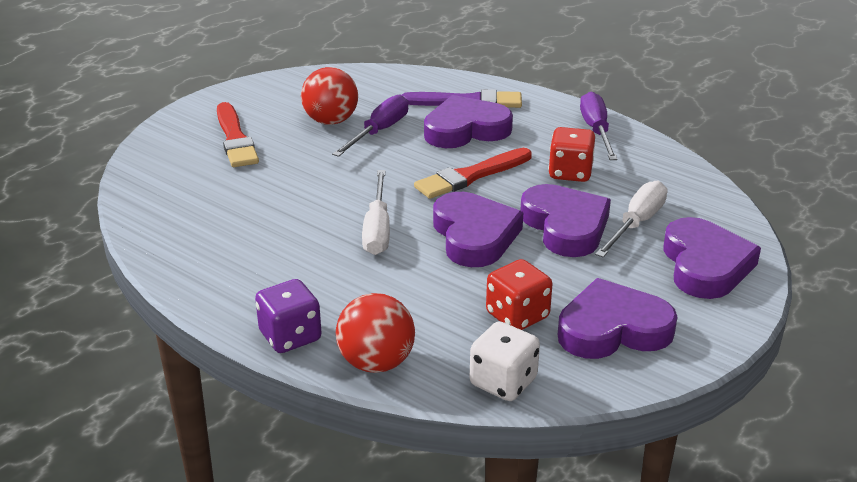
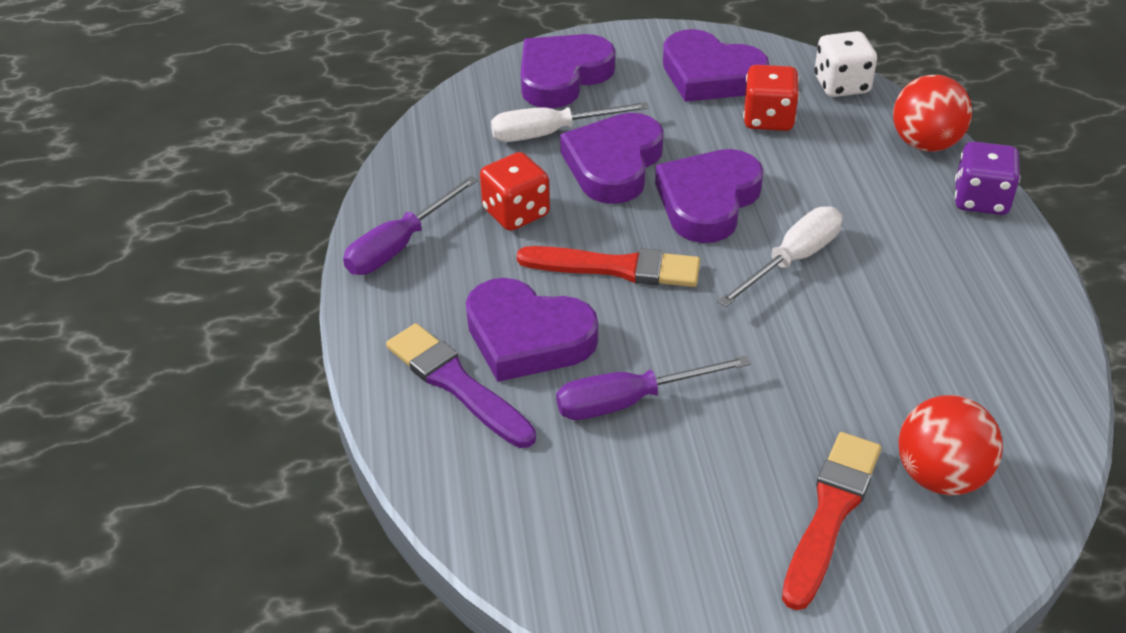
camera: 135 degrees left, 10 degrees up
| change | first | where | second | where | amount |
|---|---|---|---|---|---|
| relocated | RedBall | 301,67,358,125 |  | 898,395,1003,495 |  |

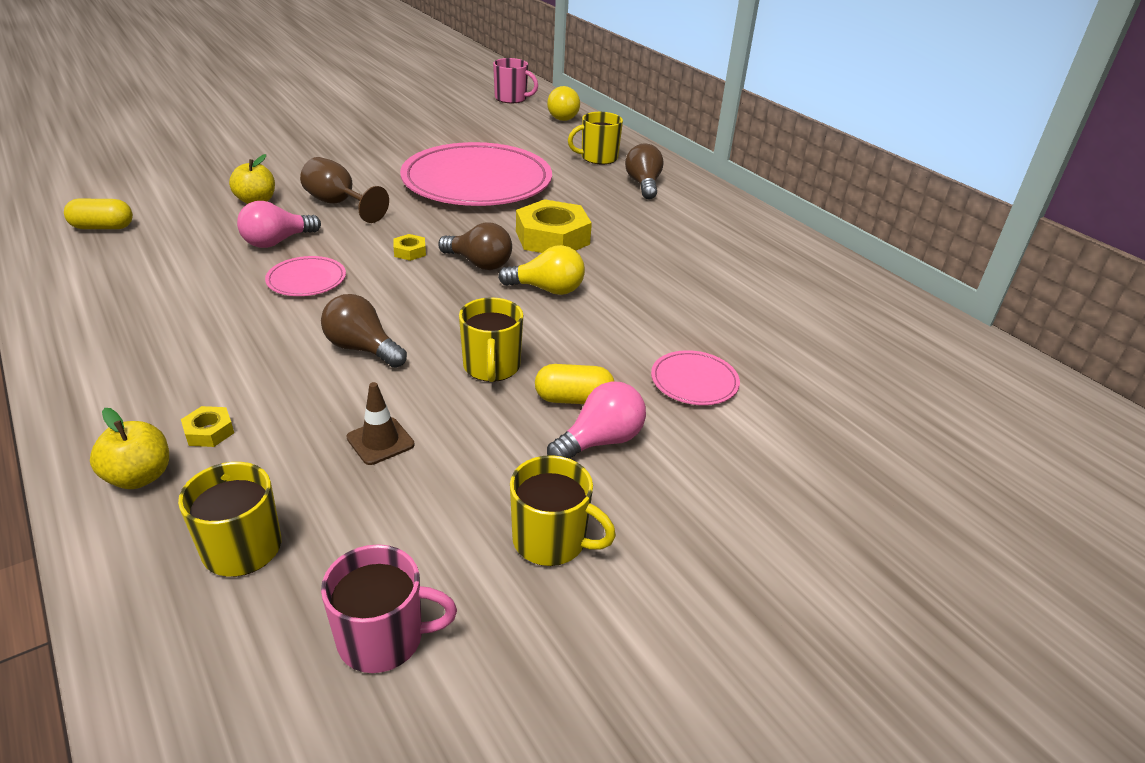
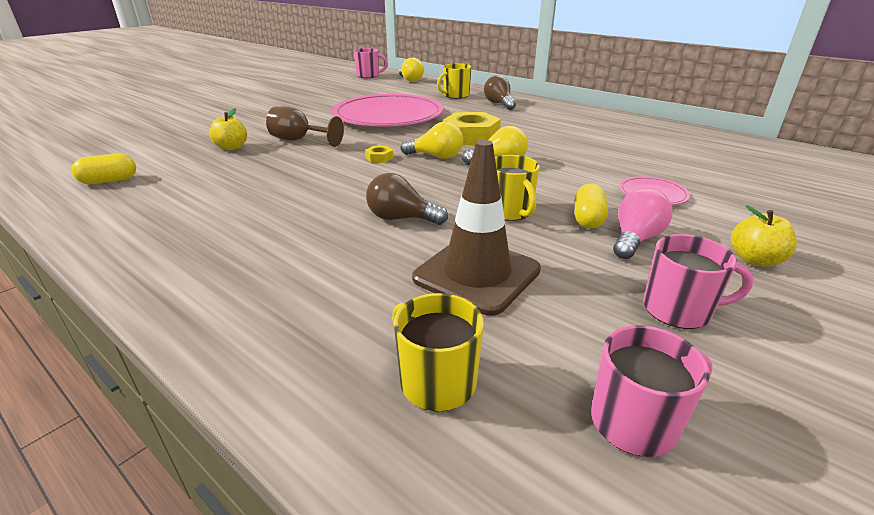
camera: 15 degrees left, 5 degrees down
| change | first | where | second | where | amount |
|---|---|---|---|---|---|
| missing | PinkLightBulb | 237,201,321,248 |  |  |  |
| colour | BrownLightBulb | 438,222,512,270 | YellowLightBulb | 401,122,463,159 |  |
| missing | PinkPlate | 265,256,346,296 |  |  |  |
| spun | YellowCapsule | 535,364,615,404 |  | 575,183,608,229 | 60 degrees counterclockwise |
| size | BrownTrafficCone | 346,382,414,465 |  | 412,140,541,316 | x2.13 |
| missing | YellowNut | 181,406,234,447 |  |  |  |
| relocated | YellowApple | 90,408,169,489 |  | 731,206,797,267 |  |
| colour | YellowMug | 510,455,616,566 | PinkMug | 643,234,754,329 |  |

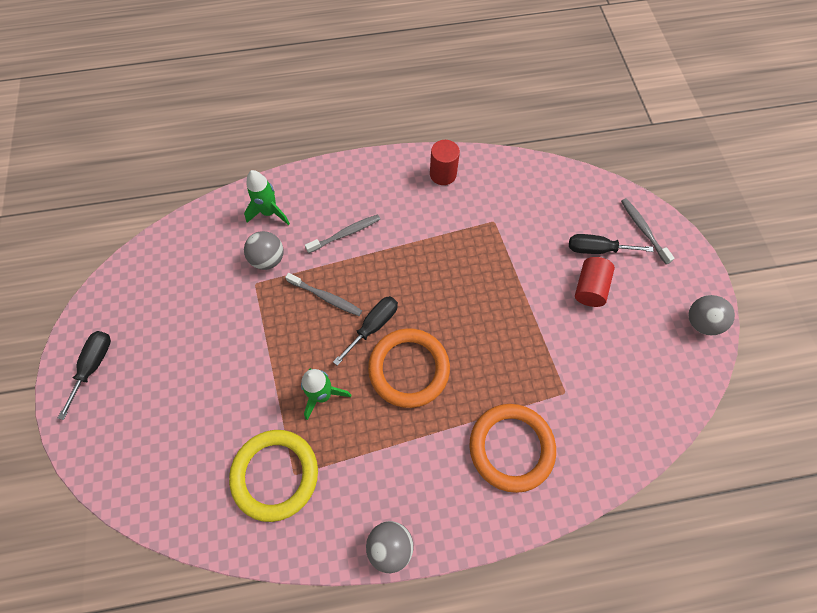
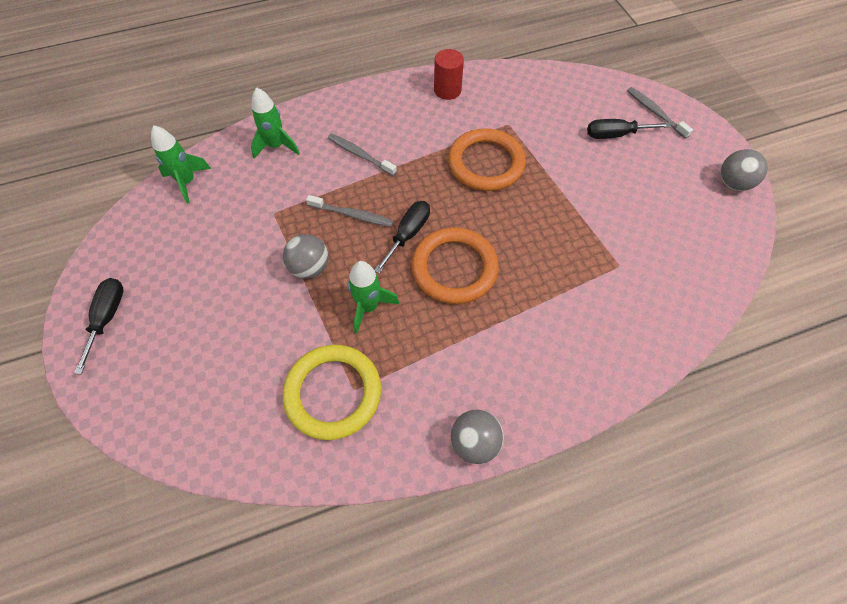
camera: 10 degrees left, 5 degrees down
| change | first | where | second | where | amount |
|---|---|---|---|---|---|
| spun | GreyToothbrush | 305,214,380,253 |  | 328,133,397,176 | 105 degrees counterclockwise |
| relocated | GreyBall | 244,231,283,270 |  | 283,234,328,279 |  |
| missing | RedCylinder | 575,257,615,307 |  |  |  |
| relocated | OrangeRing | 469,404,556,493 |  | 448,128,526,191 |  |
| appeared |  |  | GreenRocket | 151,125,211,203 |  |

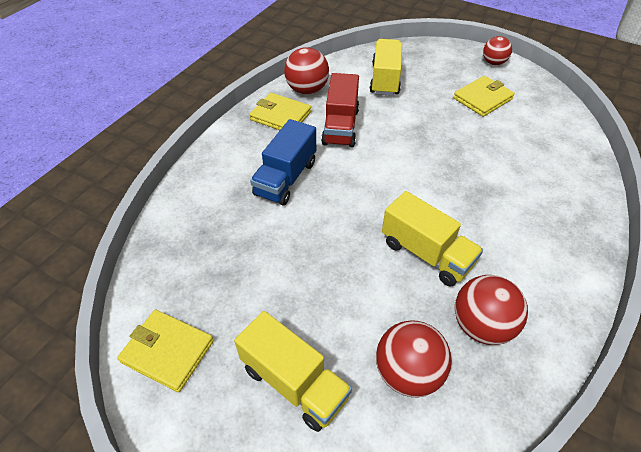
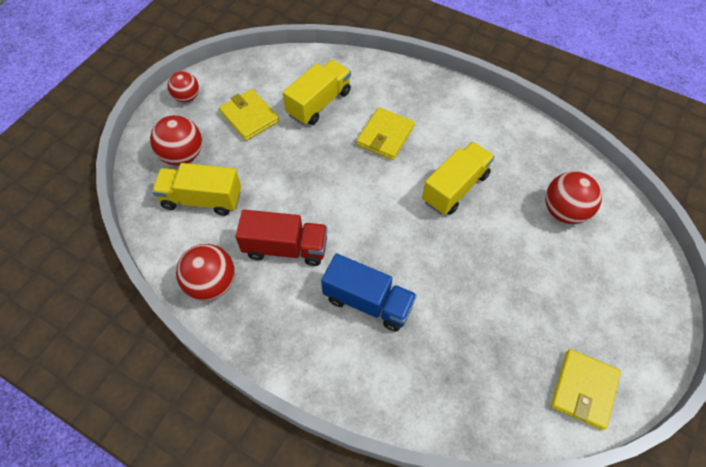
camera: 90 degrees left, 10 degrees up
| change | first | where | second | where | amount |
|---|---|---|---|---|---|
| relocated | YellowWallet | 249,93,311,130 |  | 356,107,415,160 |  |
| relocated | RedBall | 455,275,528,345 |  | 150,115,202,166 |  |
| relocated | YellowTruck | 234,311,352,432 |  | 283,60,351,125 |  |

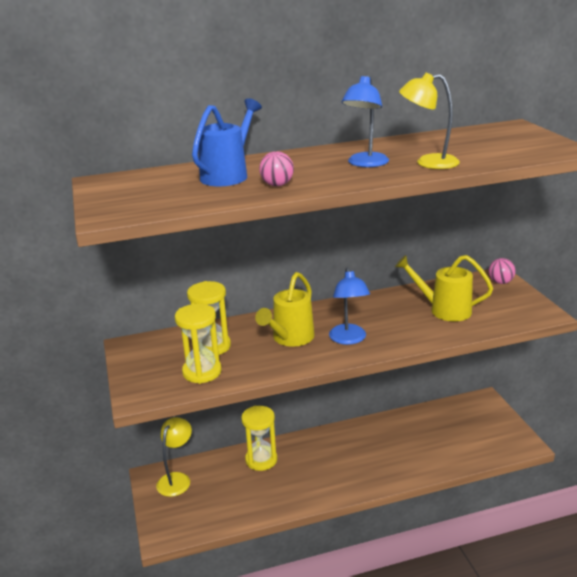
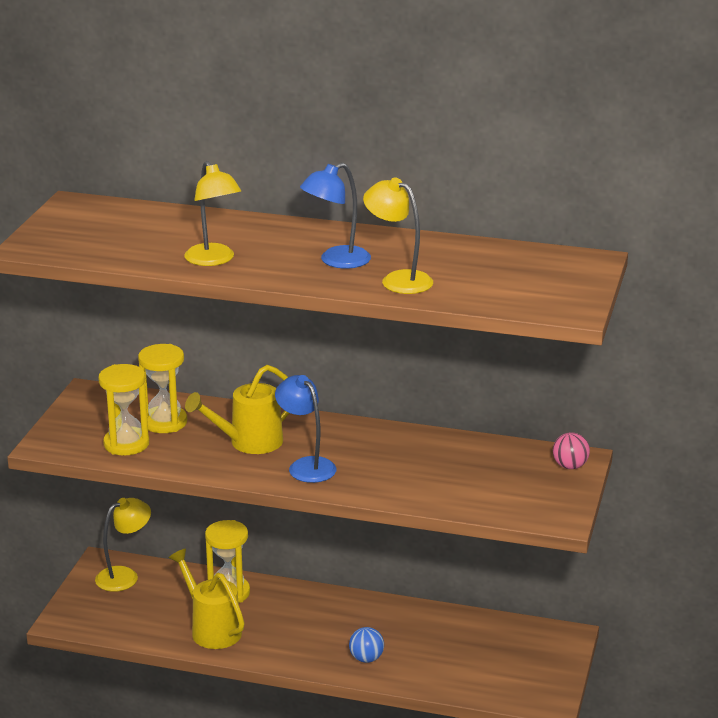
camera: 30 degrees right, 0 degrees up
| change | first | where | second | where | amount |
|---|---|---|---|---|---|
| missing | BlueWateringCan | 192,98,262,186 |  |  |  |
| exchanged | PinkBall | 259,151,294,186 | YellowLamp | 184,161,241,266 |  |
| relocated | YellowWateringCan | 395,255,493,322 |  | 169,548,244,649 |  |
| spun | BlueLamp | 329,267,370,345 |  | 275,375,337,483 | 120 degrees clockwise |
| appeared |  |  | BlueBall | 349,627,384,663 |  |

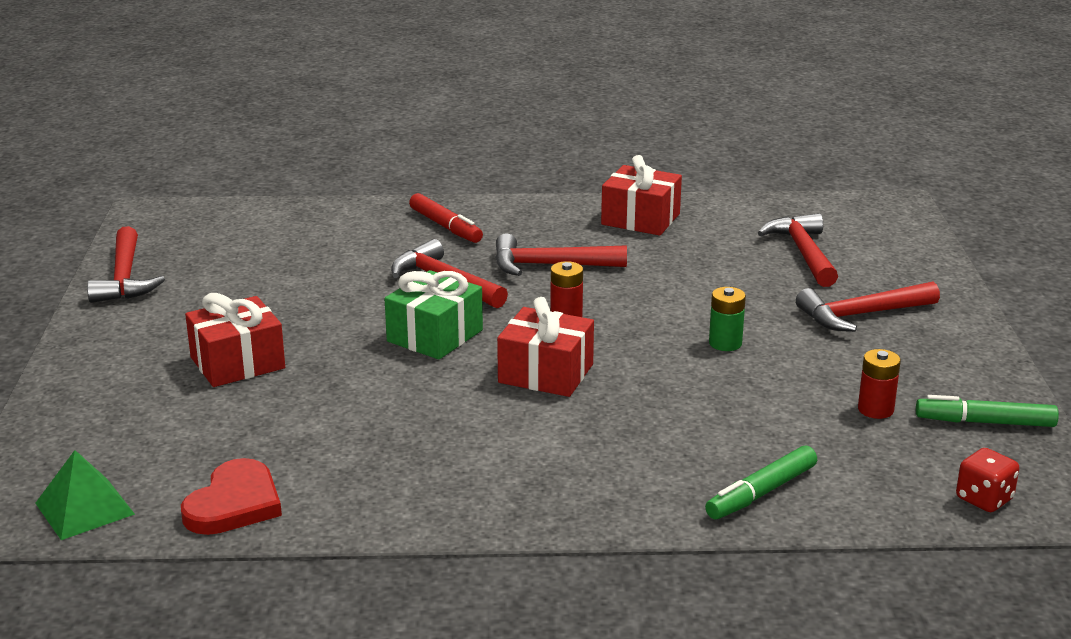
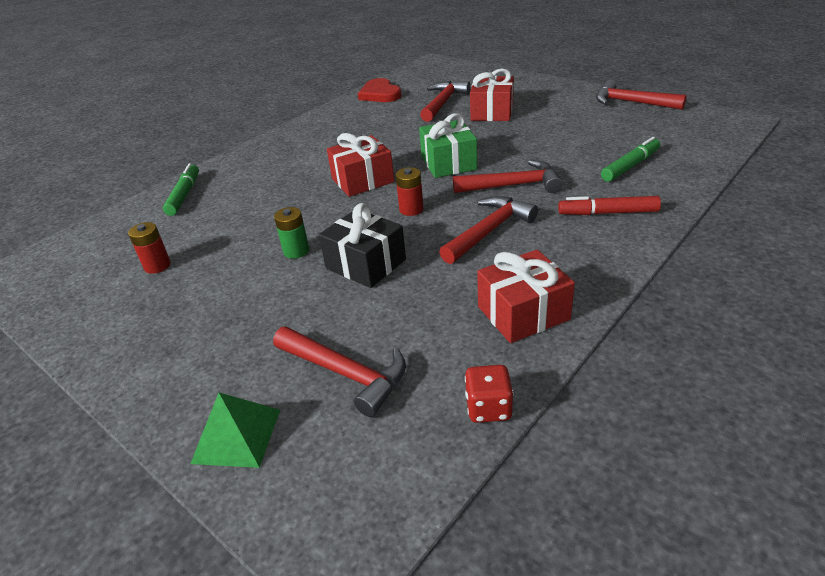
camera: 135 degrees right, 10 degrees up
| change | first | where | second | where | amount |
|---|---|---|---|---|---|
| relocated | RedHammer | 796,281,940,332 |  | 420,81,471,122 |  |
| relocated | GreenMarker | 916,395,1059,427 |  | 601,137,660,182 |  |
| relocated | RedDice | 956,448,1020,512 |  | 465,365,514,423 |  |
| relocated | GreenPyramid | 35,450,135,540 |  | 190,392,280,468 |  |
| appeared |  |  | BlackGift | 319,203,406,288 |  |

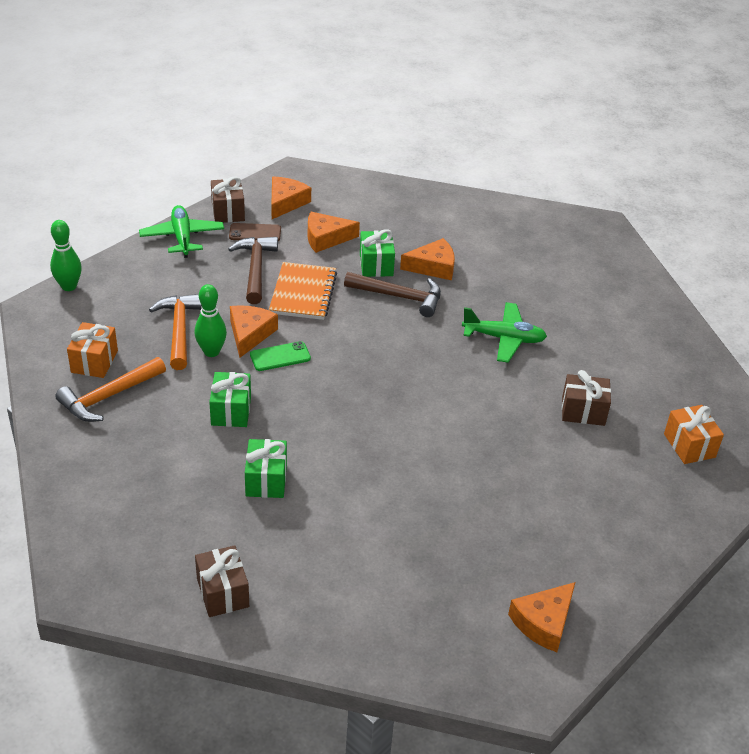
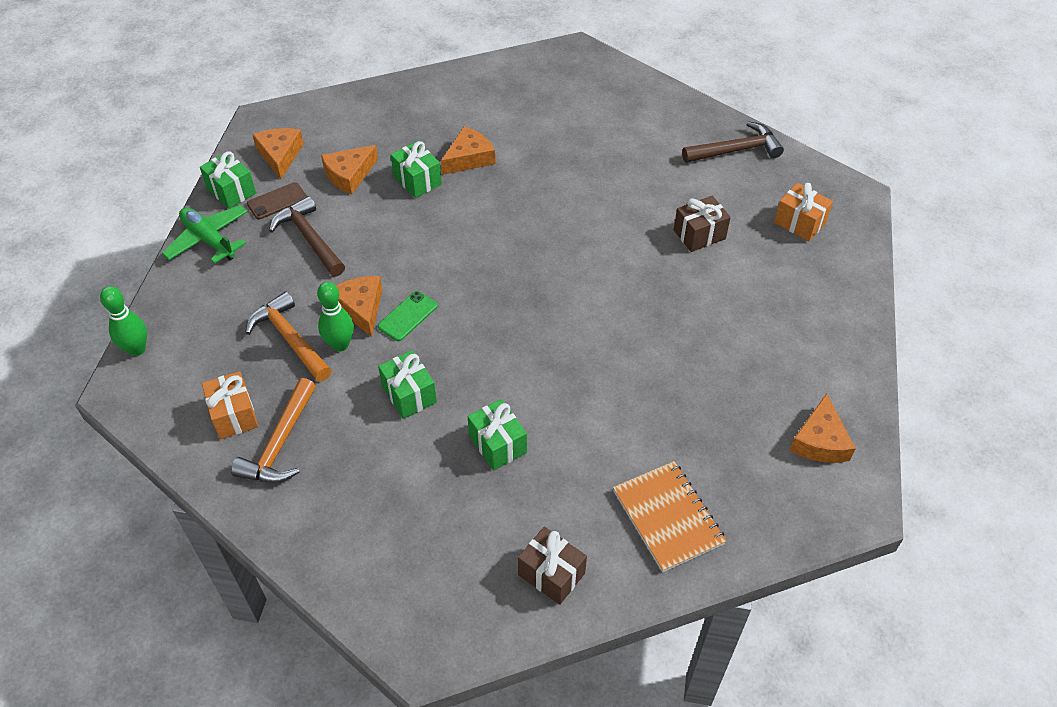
camera: 30 degrees left, 10 degrees up
| change | first | where | second | where | amount |
|---|---|---|---|---|---|
| colour | BrownGift | 211,177,245,223 | GreenGift | 200,152,256,209 |  |
| relocated | OrangeNotebook | 269,262,337,320 |  | 613,461,727,572 |  |
| relocated | BrownHammer | 344,272,441,317 |  | 682,121,784,163 |  |
| missing | GreenPlane | 462,302,547,363 |  |  |  |

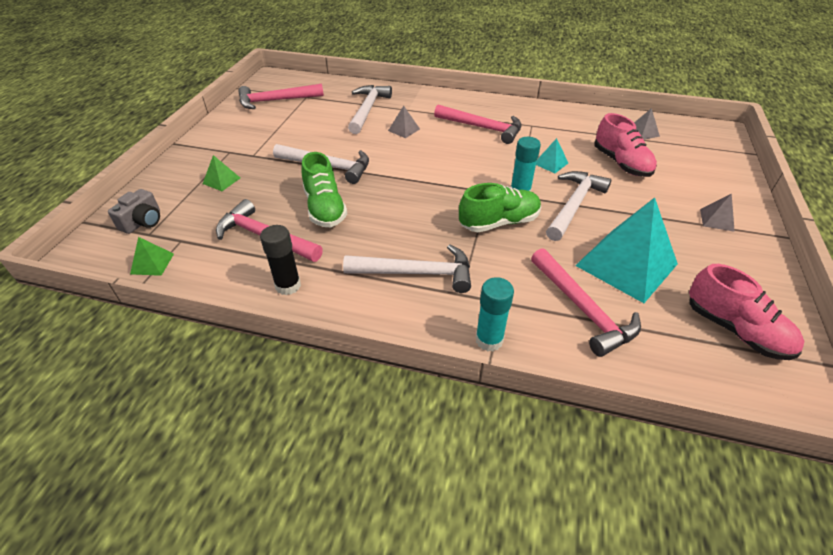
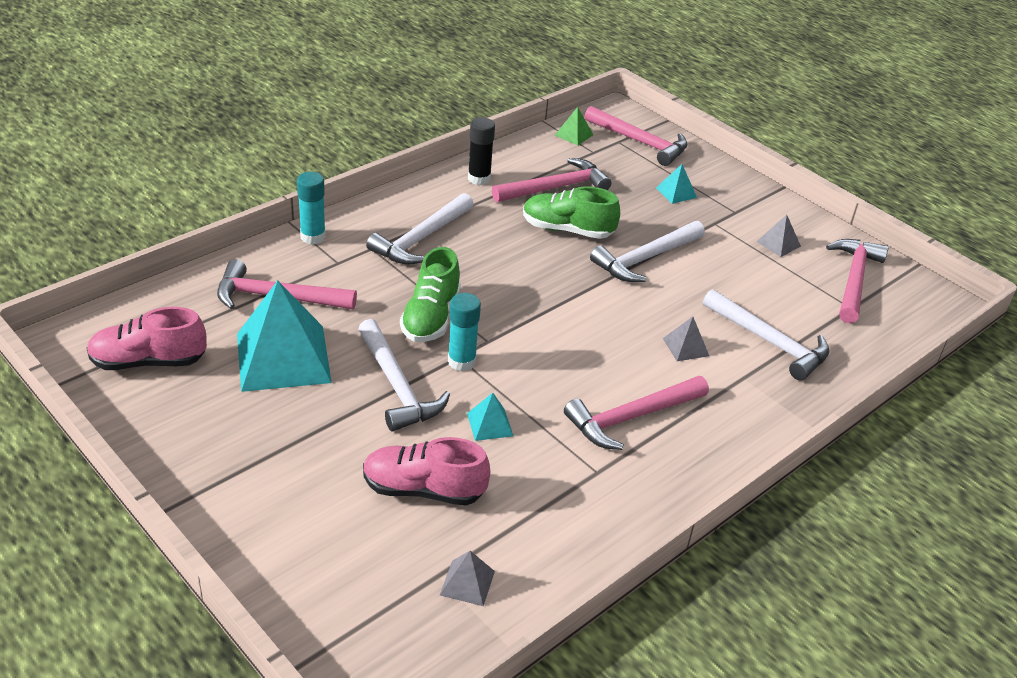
camera: 120 degrees right, 5 degrees down
| change | first | where | second | where | amount |
|---|---|---|---|---|---|
| colour | GreenPyramid | 203,155,240,191 | TurquoisePyramid | 656,164,697,204 |  |
| exchanged | GreyCamera | 108,189,160,234 | PinkHammer | 584,106,687,166 |  |
| relocated | GreyPyramid | 700,193,735,232 |  | 756,215,801,257 |  |

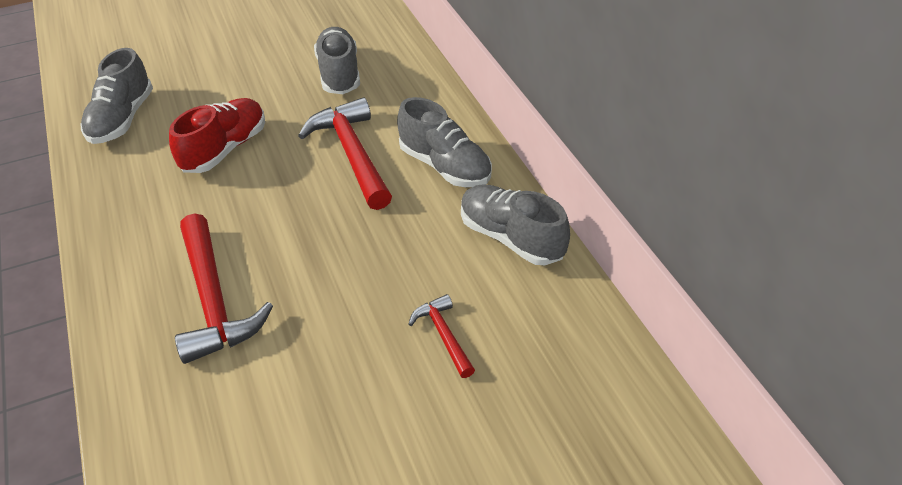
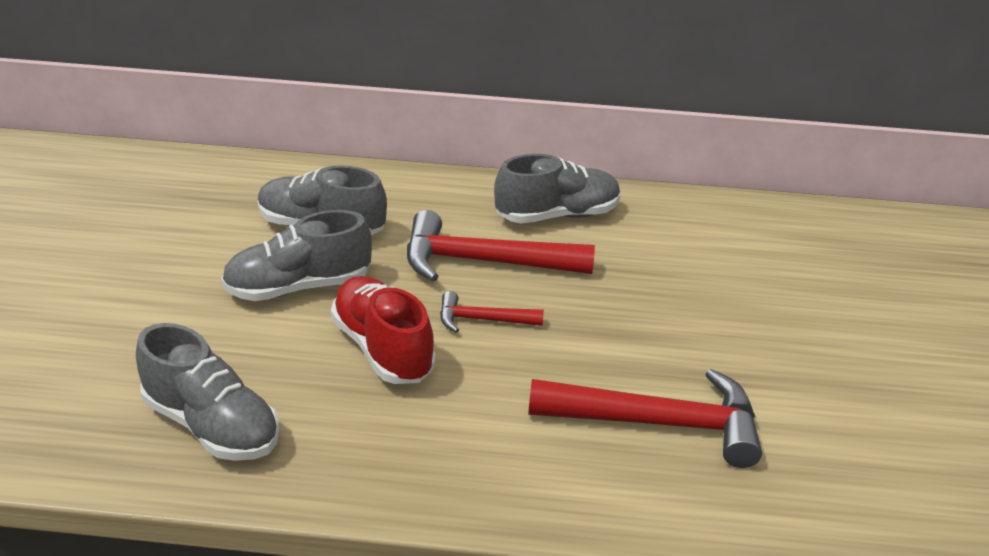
camera: 65 degrees left, 10 degrees down
| change | first | where | second | where | amount |
|---|---|---|---|---|---|
| relocated | GreyShoe | 461,184,570,265 |  | 221,210,372,301 |  |
| relocated | RedHammer | 409,294,475,378 |  | 440,291,544,333 |  |

